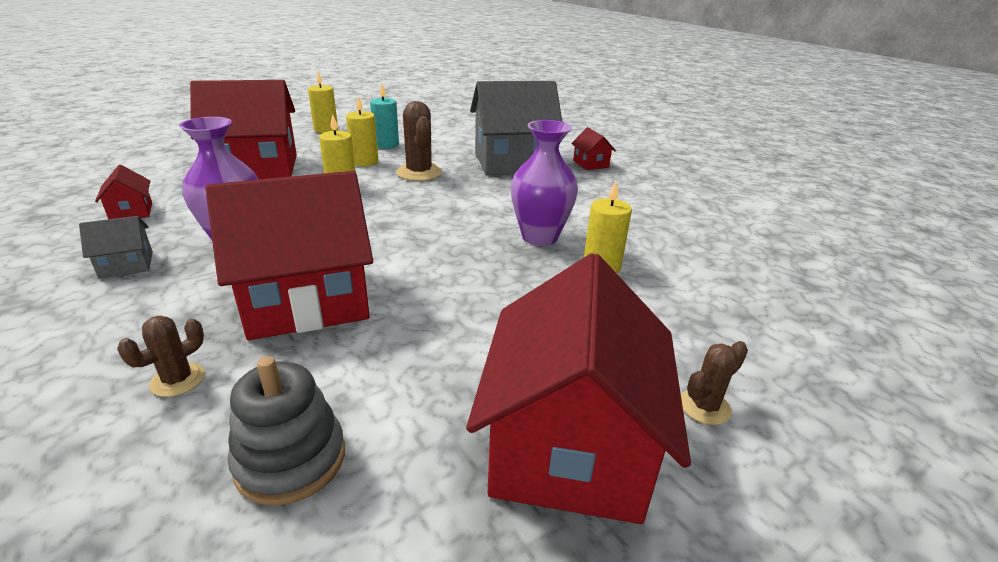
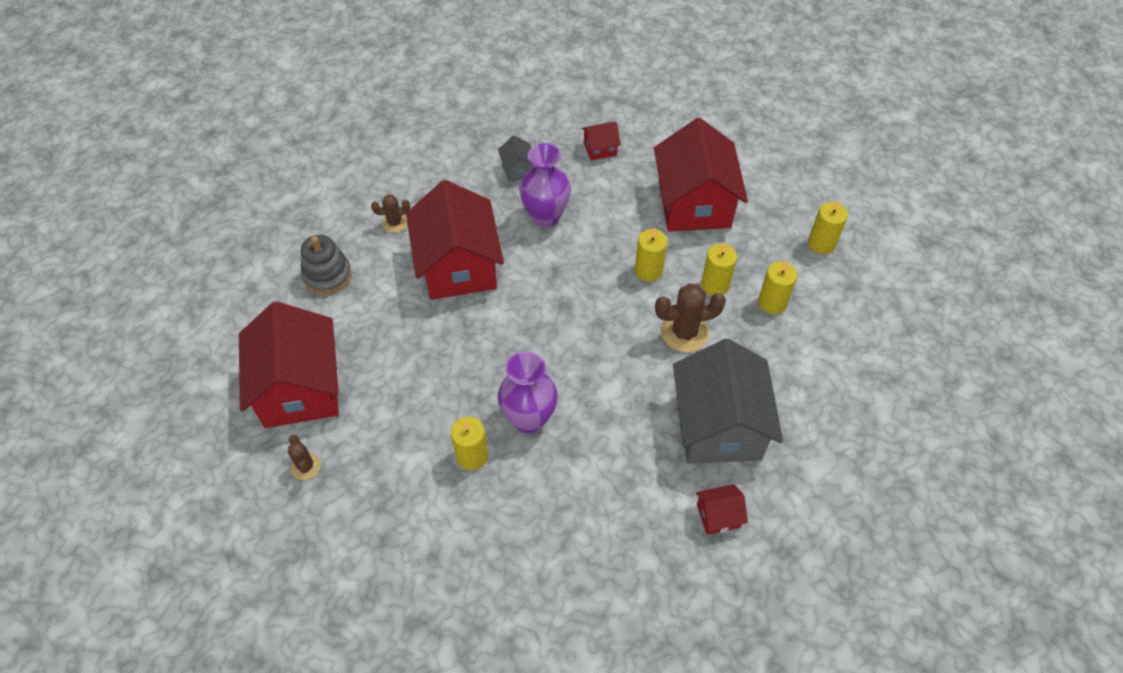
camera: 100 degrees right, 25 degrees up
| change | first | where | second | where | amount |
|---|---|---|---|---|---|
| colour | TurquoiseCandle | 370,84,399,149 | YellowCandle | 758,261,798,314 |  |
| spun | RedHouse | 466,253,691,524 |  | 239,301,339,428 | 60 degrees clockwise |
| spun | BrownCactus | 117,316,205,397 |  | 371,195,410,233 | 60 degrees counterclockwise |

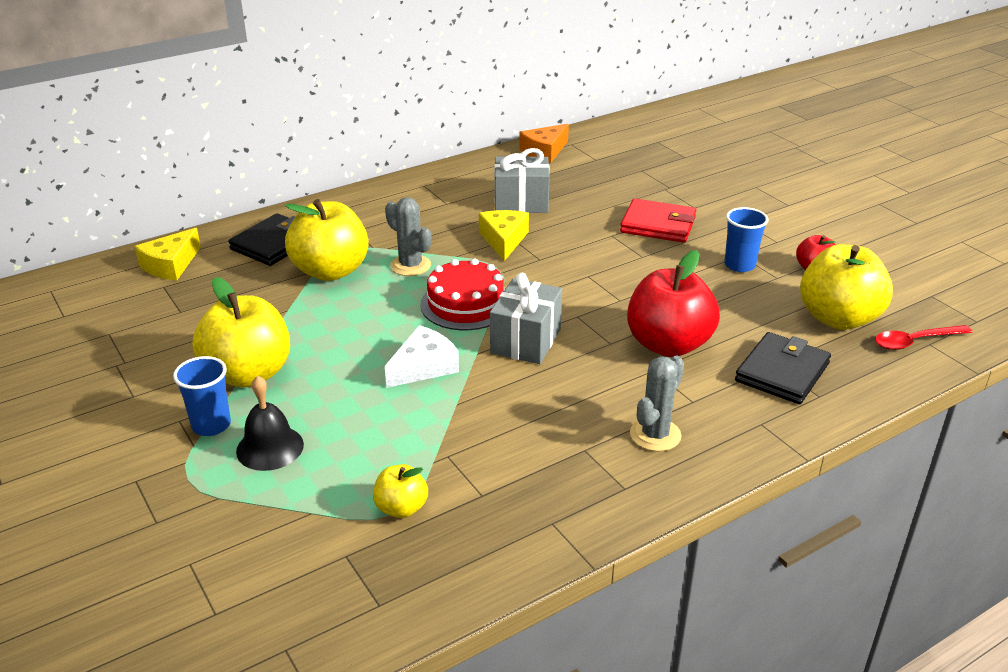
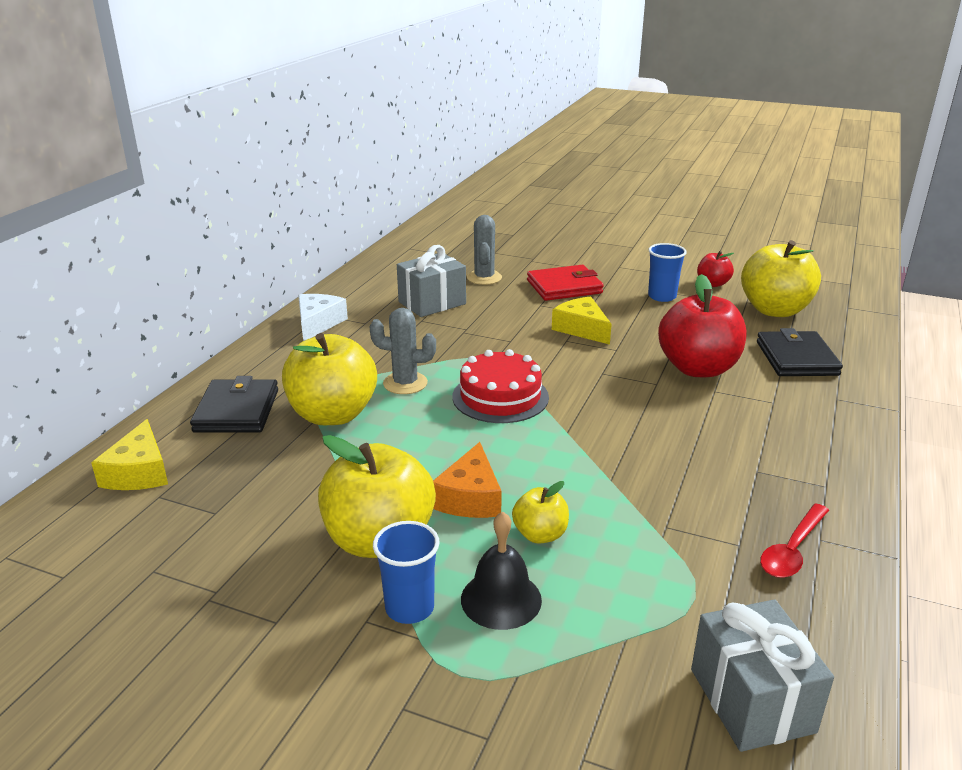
camera: 35 degrees left, 5 degrees down
| change | first | where | second | where | amount |
|---|---|---|---|---|---|
| relocated | OrangeCheese | 519,124,569,163 |  | 433,442,502,518 |  |
| relocated | YellowCheese | 479,210,529,261 |  | 552,296,612,345 |  |
| relocated | GreyGift | 490,273,562,364 |  | 691,600,834,752 |  |
| relocated | WhiteCheese | 385,325,459,388 |  | 298,294,348,341 |  |
| relocated | RedSpoon | 875,325,973,350 |  | 760,503,829,578 |  |
| relocated | GreyCactus | 630,356,684,451 |  | 467,215,502,285 |  |
| relocated | YellowApple | 373,464,428,518 |  | 512,481,569,544 |  |

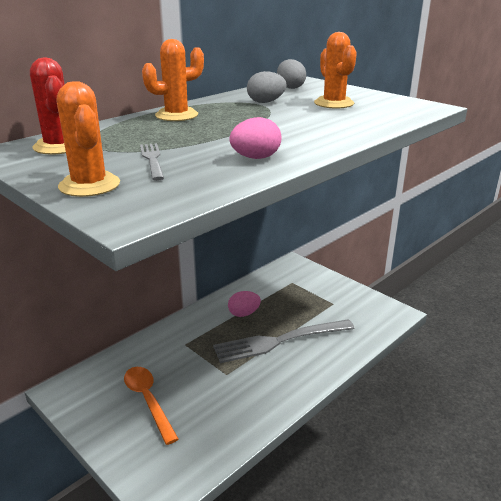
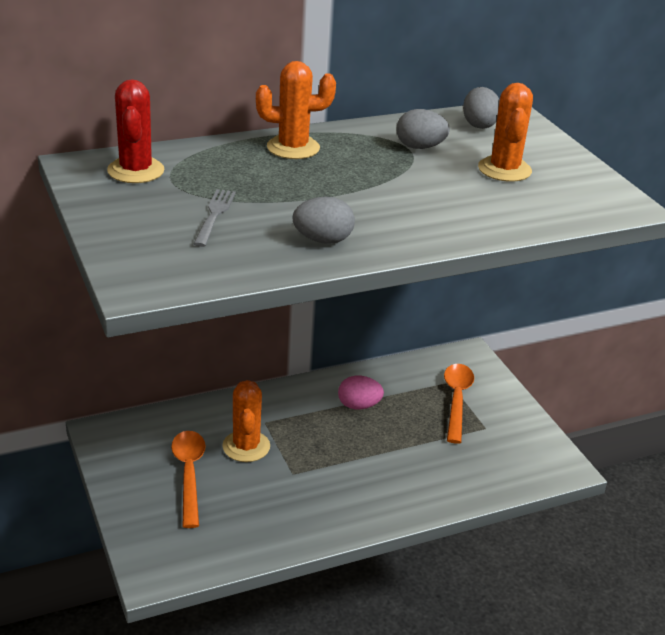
camera: 20 degrees right, 5 degrees up
| change | first | where | second | where | amount |
|---|---|---|---|---|---|
| relocated | OrangeCactus | 57,81,120,197 |  | 222,380,270,462 |  |
| colour | PinkEgg | 229,117,281,159 | GreyEgg | 292,197,355,244 |  |
| missing | GreyFork | 213,319,355,363 |  |  |  |
| appeared |  |  | OrangeSpoon | 444,364,474,444 |  |

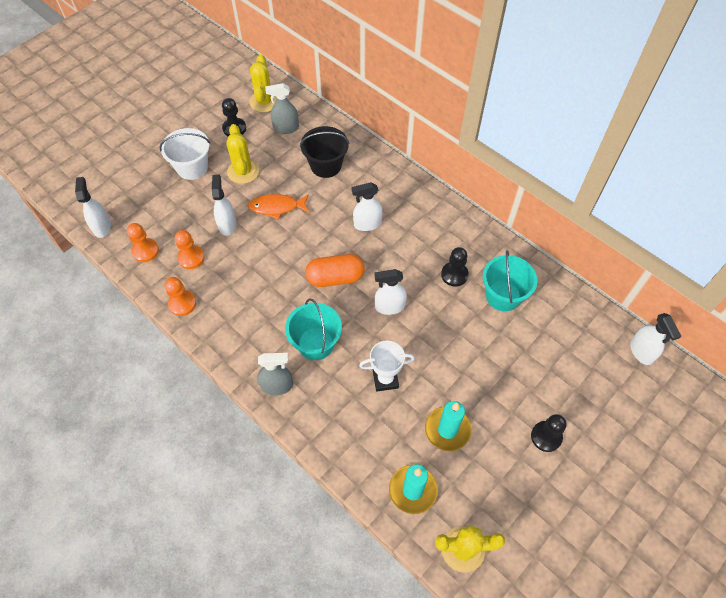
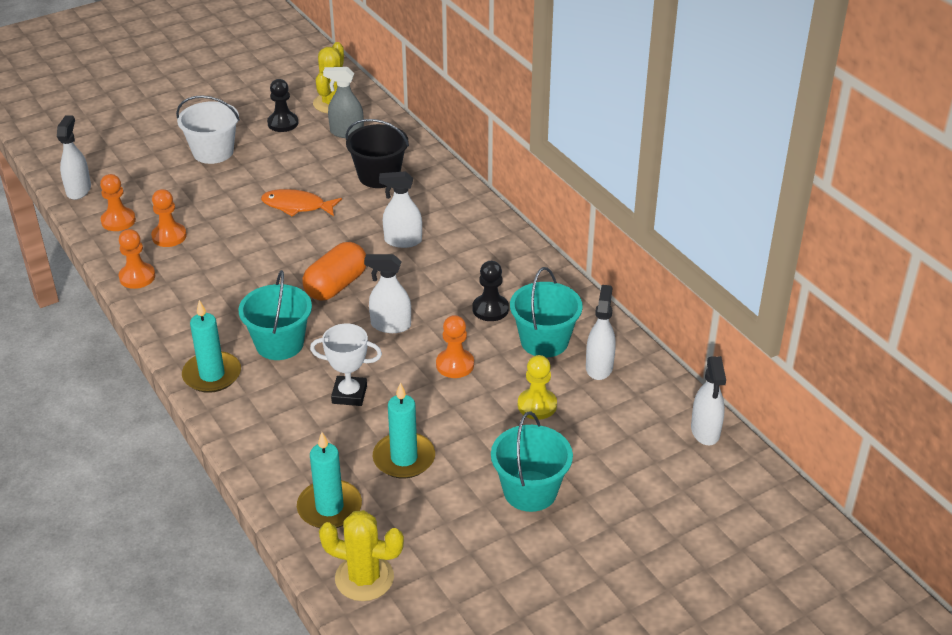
camera: 15 degrees right, 20 degrees down
| change | first | where | second | where | amount |
|---|---|---|---|---|---|
| missing | YellowCactus | 226,124,259,184 |  |  |  |
| relocated | WhiteSprayBottle | 212,175,236,236 |  | 586,285,616,380 |  |
| spun | OrangeCapsule | 305,254,365,287 |  | 302,242,366,300 | 60 degrees counterclockwise |
| exchanged | GreySprayBottle | 257,353,293,395 | TurquoiseCandle | 182,300,241,393 |  |
| exchanged | BlackPawn | 531,414,567,452 | TurquoiseBucket | 491,411,573,512 |  |
| appeared |  |  | OrangePawn | 436,315,474,378 |  |
| appeared |  |  | YellowPawn | 518,355,557,420 |  |

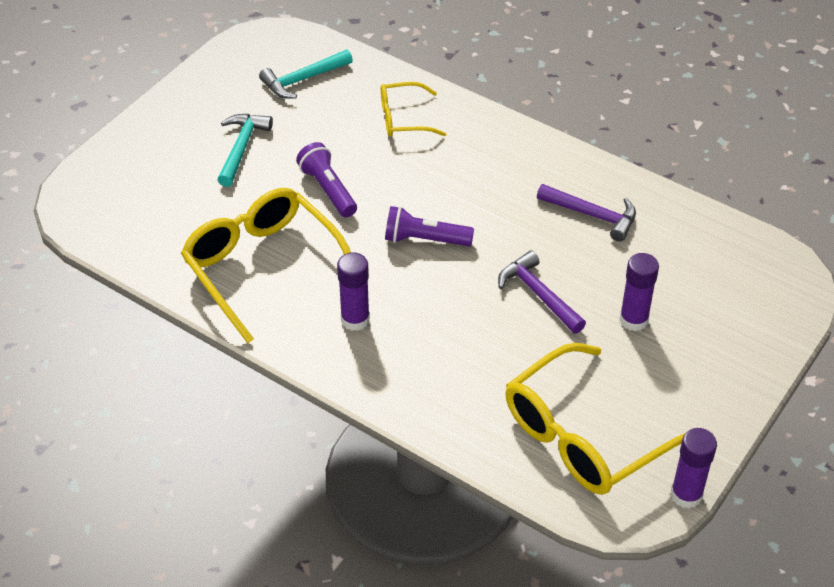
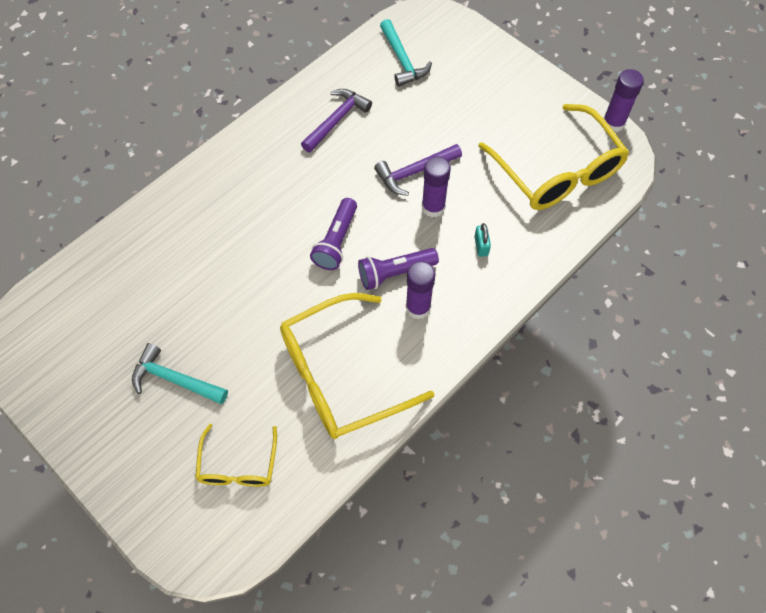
camera: 80 degrees left, 15 degrees up
| change | first | where | second | where | amount |
|---|---|---|---|---|---|
| relocated | TurquoiseHammer | 259,50,353,99 |  | 380,19,432,87 |  |
| relocated | YellowGlasses | 381,82,446,137 |  | 195,424,277,487 |  |
| relocated | PurpleFlashlight | 296,142,357,217 |  | 358,248,439,290 |  |
| relocated | PurpleGlueStick | 619,253,659,331 |  | 422,156,451,217 |  |
| appeared |  |  | TurquoisePadlock | 475,223,491,257 |  |

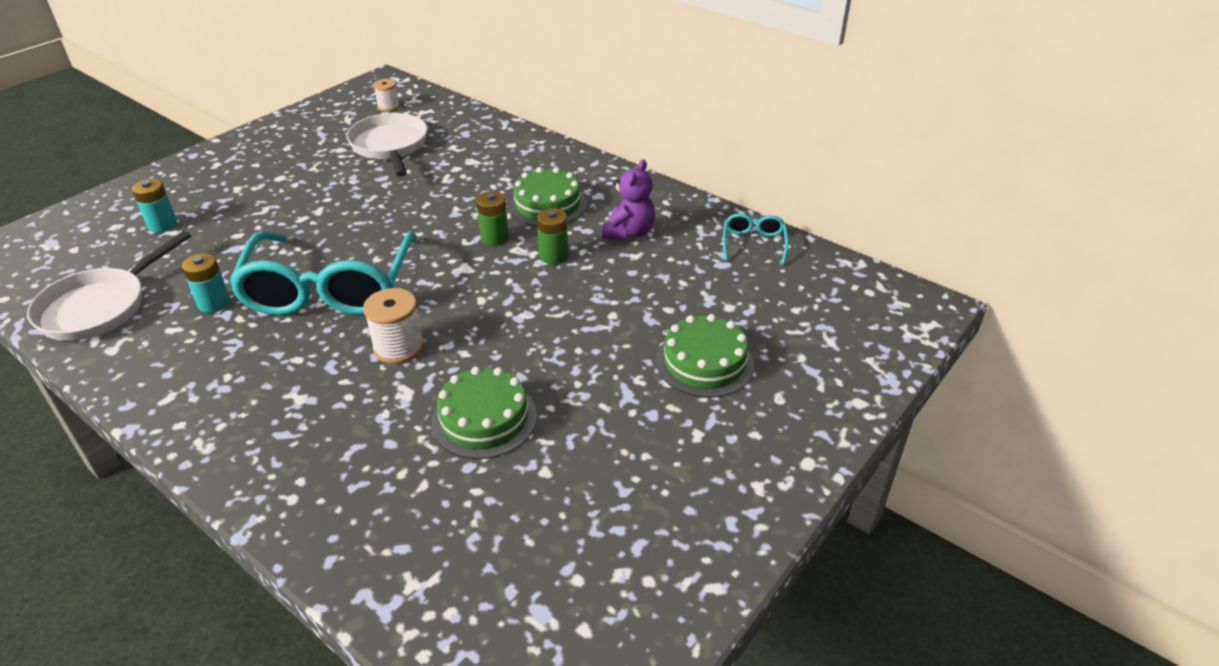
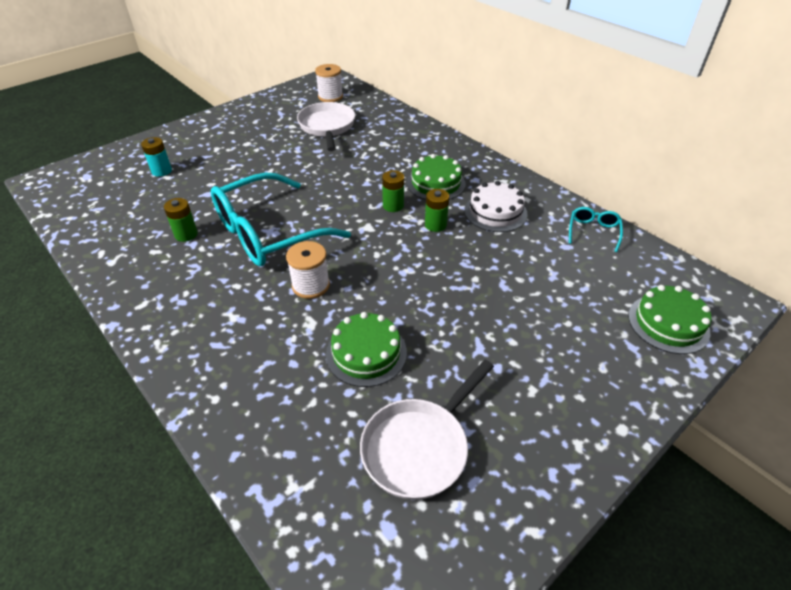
camera: 10 degrees right, 5 degrees up
| change | first | where | second | where | amount |
|---|---|---|---|---|---|
| size | WhiteSpool | 373,79,400,112 |  | 315,64,343,102 | x1.56 |
| exchanged | PurpleTeddyBear | 602,159,655,240 | WhiteCake | 464,181,528,232 |  |
| relocated | WhitePan | 27,231,191,341 |  | 360,360,494,500 |  |
| spun | TurquoiseGlasses | 229,231,417,315 |  | 211,172,351,267 | 45 degrees clockwise |
| colour | TurquoiseBattery | 182,253,230,313 | GreenBattery | 164,198,198,242 |  |
| relocated | GreenCake | 656,314,754,398 |  | 628,285,711,354 |  |

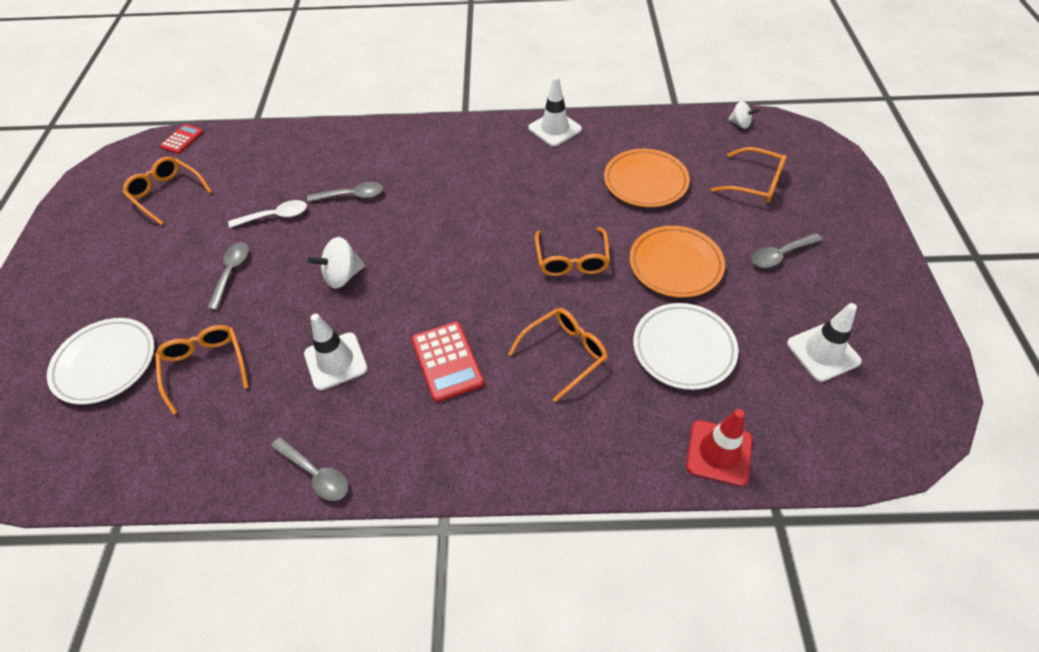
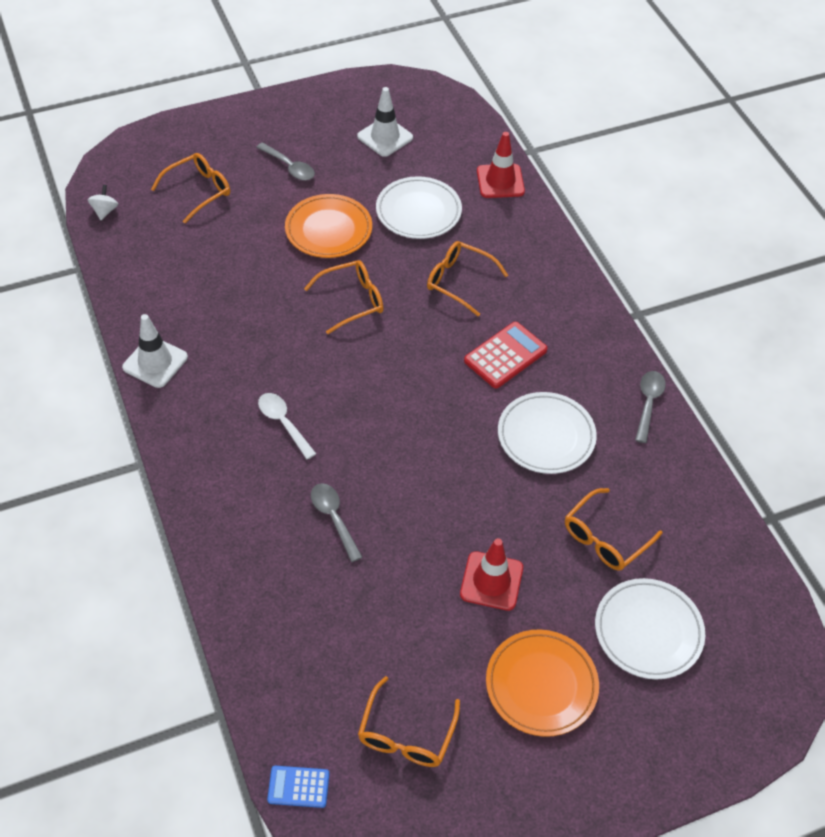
camera: 115 degrees left, 0 degrees up
| change | first | where | second | where | amount |
|---|---|---|---|---|---|
| colour | RedCalculator | 160,124,204,154 | BlueCalculator | 267,766,329,808 |  |
| spun | OrangeGlasses | 711,147,787,203 |  | 151,153,230,223 | 45 degrees clockwise |
| relocated | OrangePlate | 604,149,690,207 |  | 486,629,599,737 |  |
| relocated | WhiteSpoon | 228,200,307,228 |  | 258,393,316,459 |  |
| missing | WhiteSpinningTop | 308,237,365,289 |  |  |  |
| exchanged | GreySpoon | 207,242,249,310 | RedTrafficCone | 460,538,523,611 |  |
| exchanged | WhiteTrafficCone | 304,314,368,390 | WhitePlate | 498,392,597,474 |  |

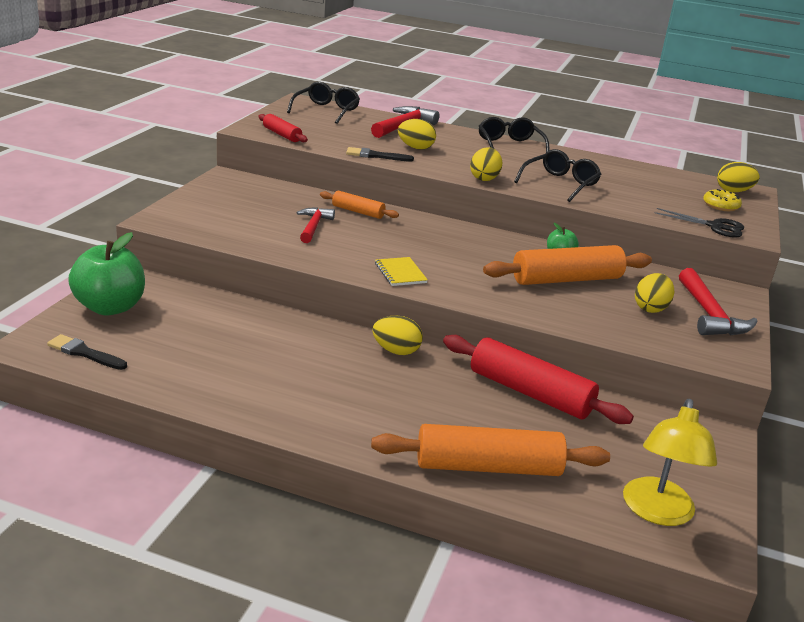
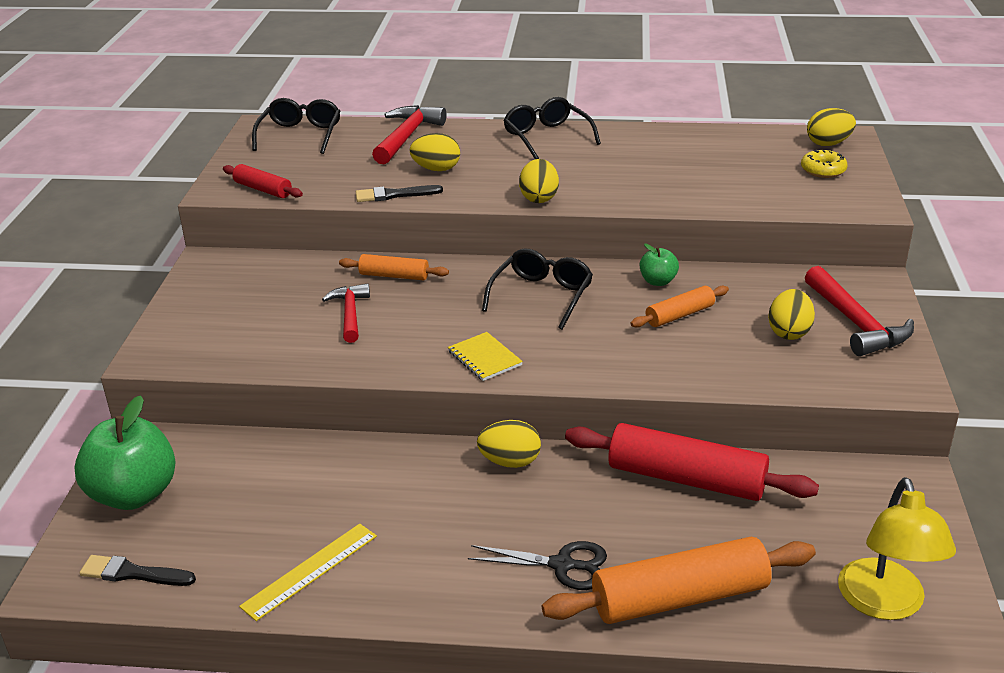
camera: 10 degrees left, 5 degrees up
| change | first | where | second | where | amount |
|---|---|---|---|---|---|
| relocated | BlackGlasses | 514,149,601,202 |  | 482,248,593,329 |  |
| relocated | BlackScissors | 655,208,744,238 |  | 468,541,607,590 |  |
| size | OrangeRollingPin | 483,245,652,285 |  | 630,286,729,328 | x0.53 |
| appeared |  |  | YellowRuler | 239,524,377,621 |  |

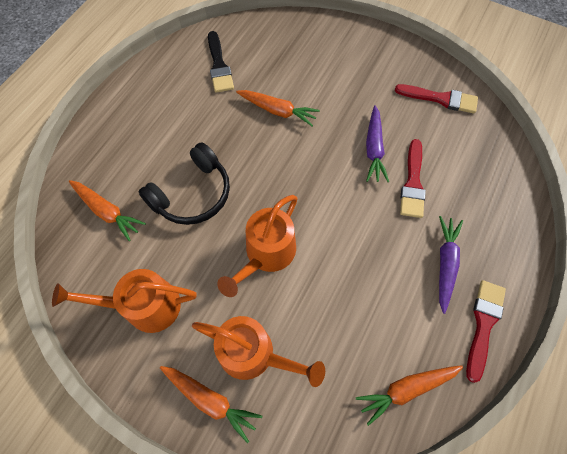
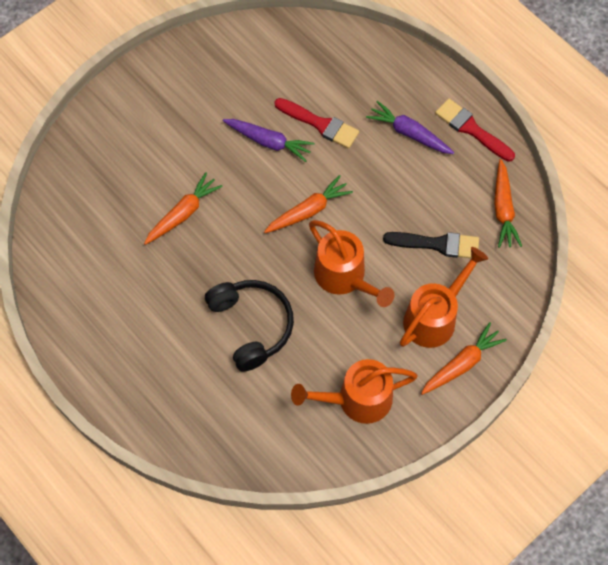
camera: 70 degrees left, 0 degrees up
| change | first | where | second | where | amount |
|---|---|---|---|---|---|
| relocated | BlackBrush | 208,31,234,93 |  | 383,232,479,258 |  |
| missing | RedBrush | 395,84,478,114 |  |  |  |
| relocated | OrangeCarrot | 69,180,146,241 |  | 264,175,353,233 |  |
| spun | OrangeWateringCan | 52,269,197,333 |  | 291,359,417,424 | 60 degrees clockwise |

